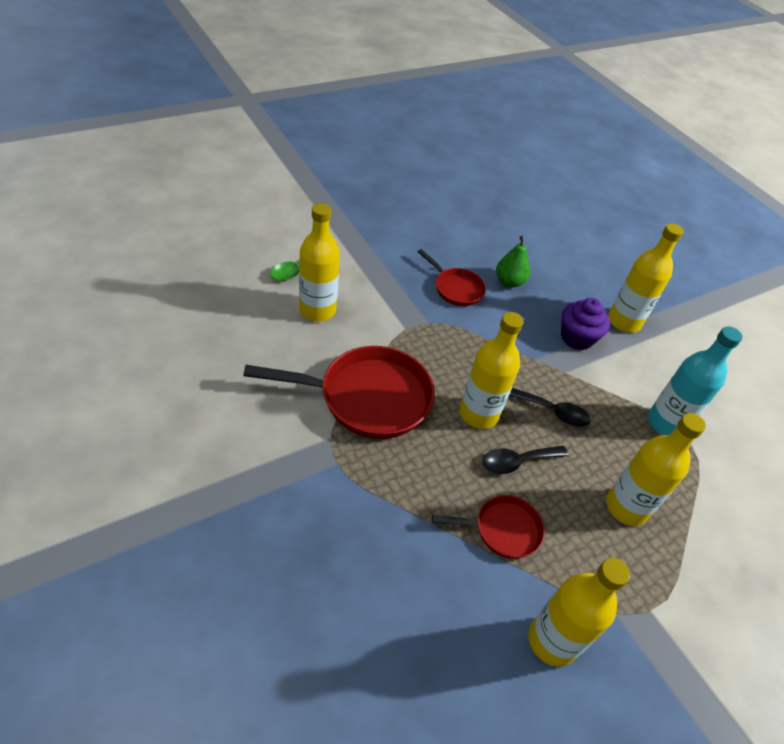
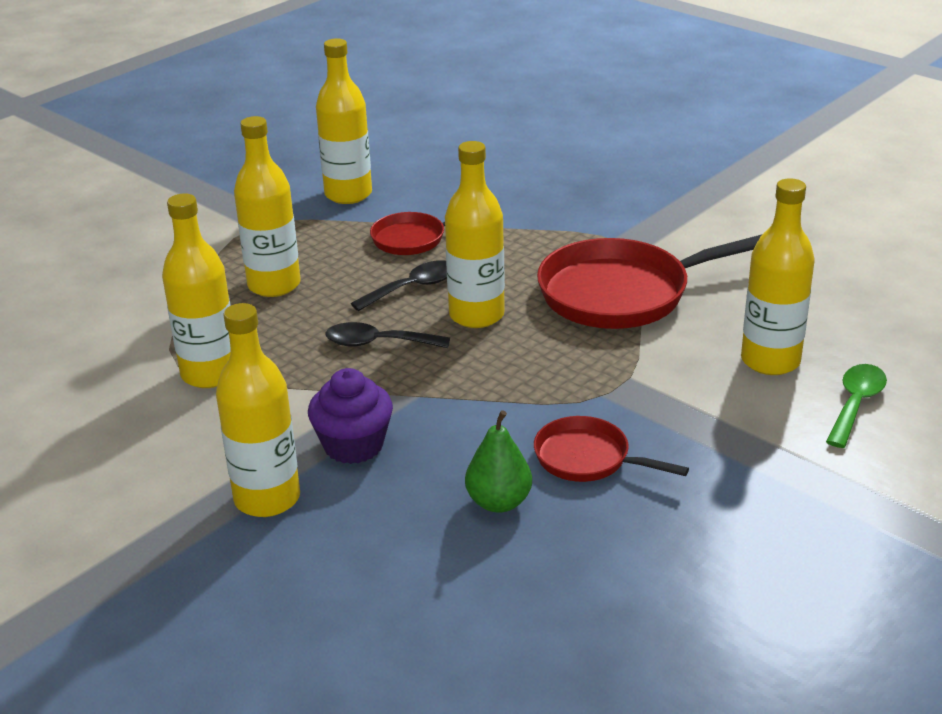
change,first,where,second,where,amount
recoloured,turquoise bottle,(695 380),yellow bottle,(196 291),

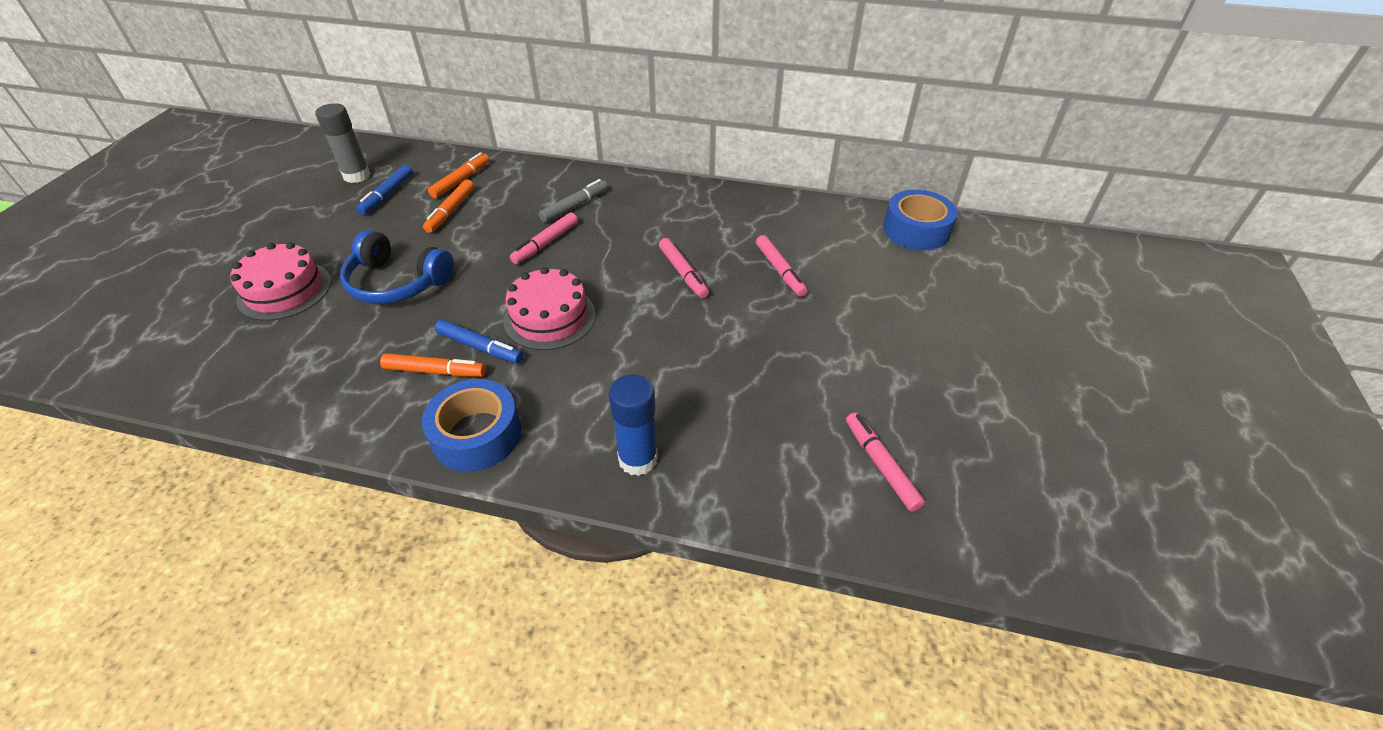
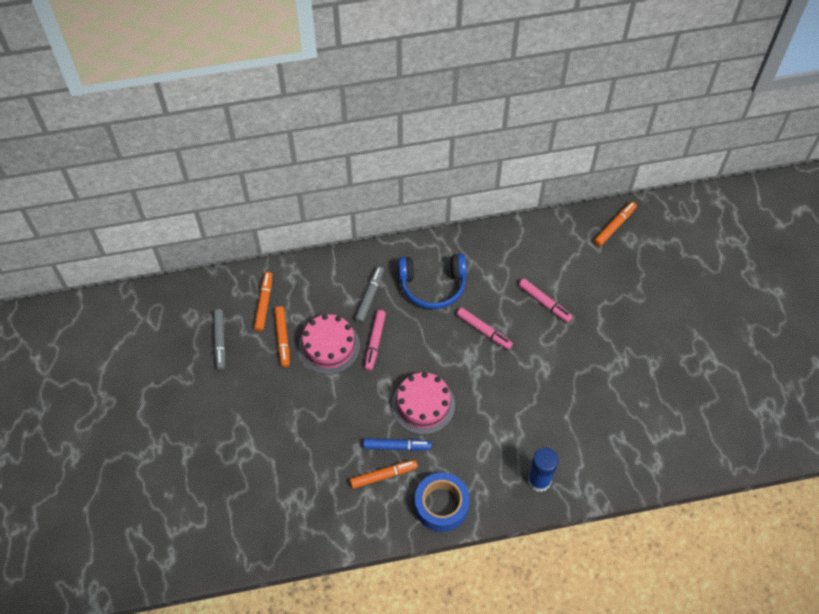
change,first,where,second,where,amount
removed,grey glue stick,(343 143),,,
recoloured,blue marker,(384 190),grey marker,(219 339),
replaced,blue tape,(920 220),orange marker,(615 224),
moved,blue headphones,(397 267),,(432 281),
moved,pink cake,(280 281),,(329 344),
removed,pink marker,(885 462),,,

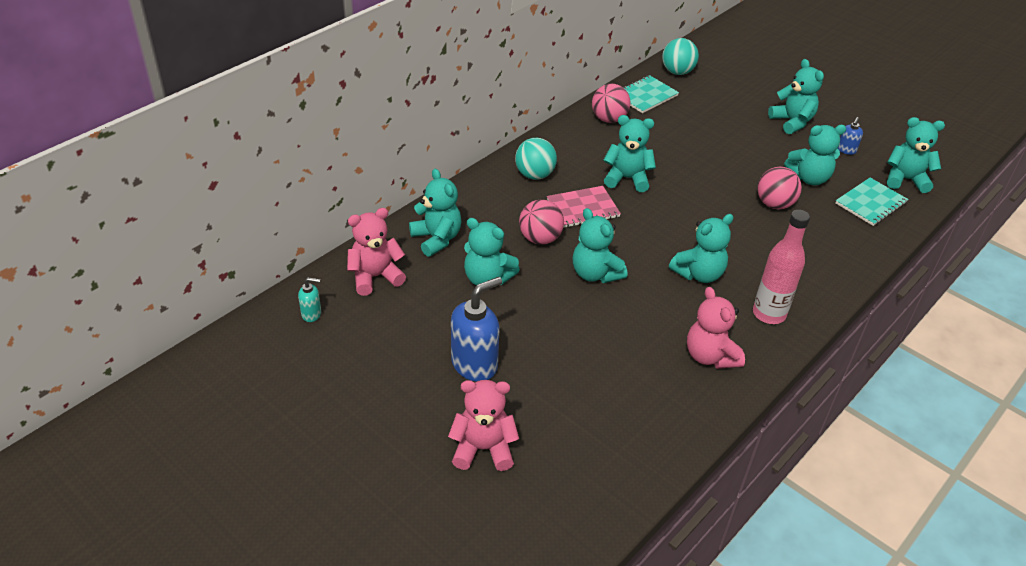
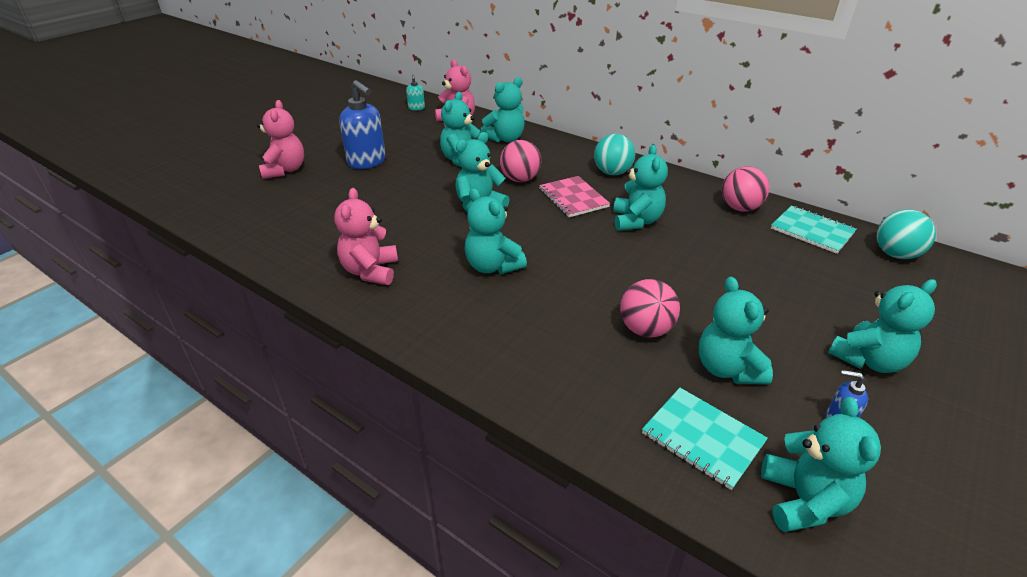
change,first,where,second,where,amount
removed,pink bottle,(781 267),,,
turned,pink teddy bear,(716 328),,(366 236),60 degrees counterclockwise

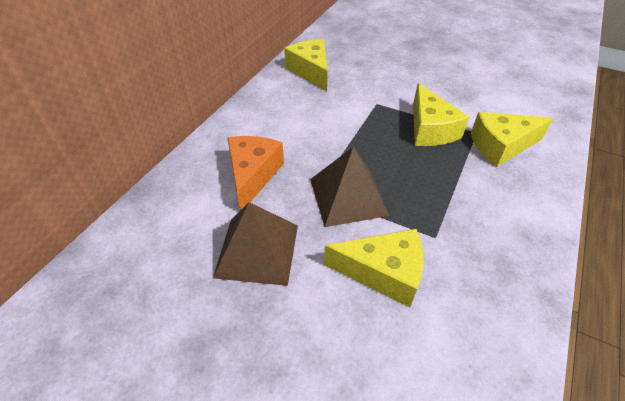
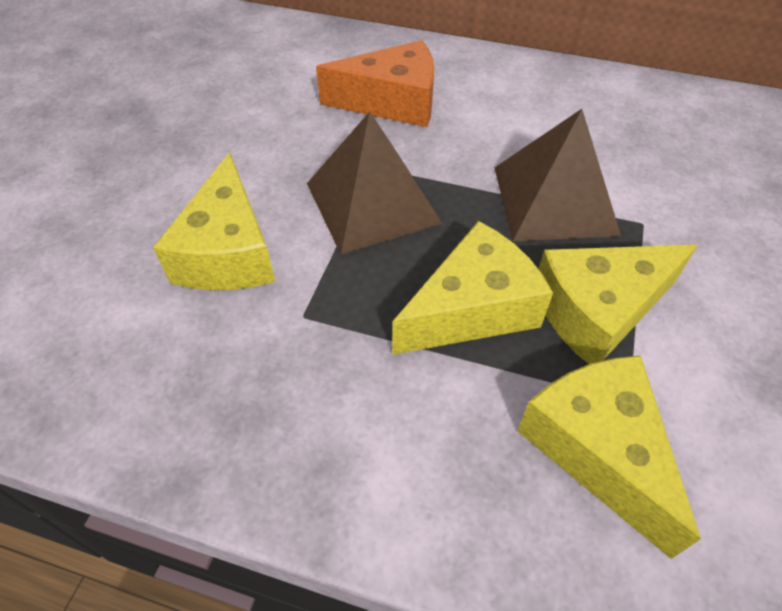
change,first,where,second,where,amount
moved,yellow cheese,(306 65),,(472 288),
moved,brown pyramid,(255 244),,(557 175),

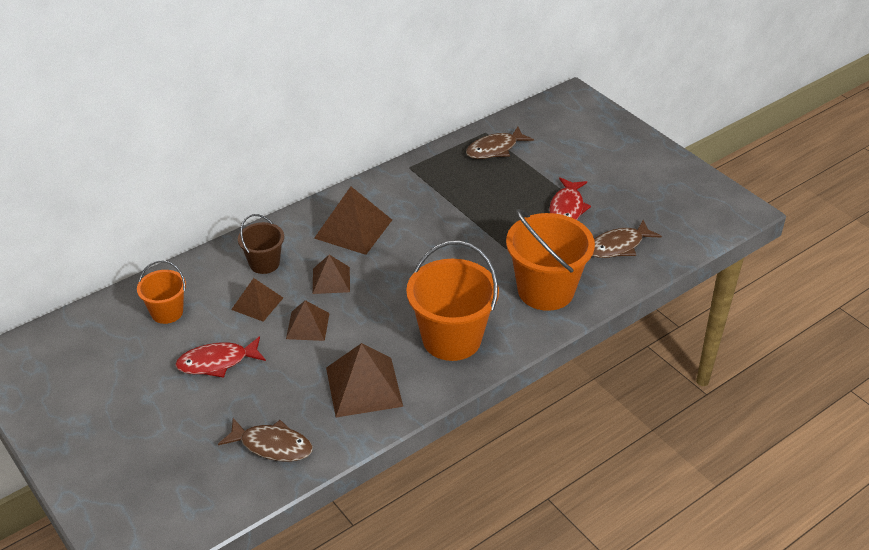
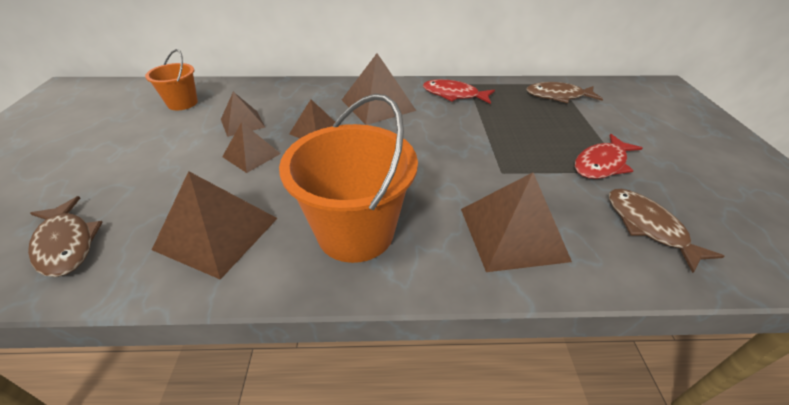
change,first,where,second,where,amount
replaced,orange bucket,(550 260),brown pyramid,(516 222),
removed,brown bucket,(261 244),,,
turned,brown fish,(627 239),,(666 231),60 degrees clockwise
moved,red fish,(220 357),,(459 91),

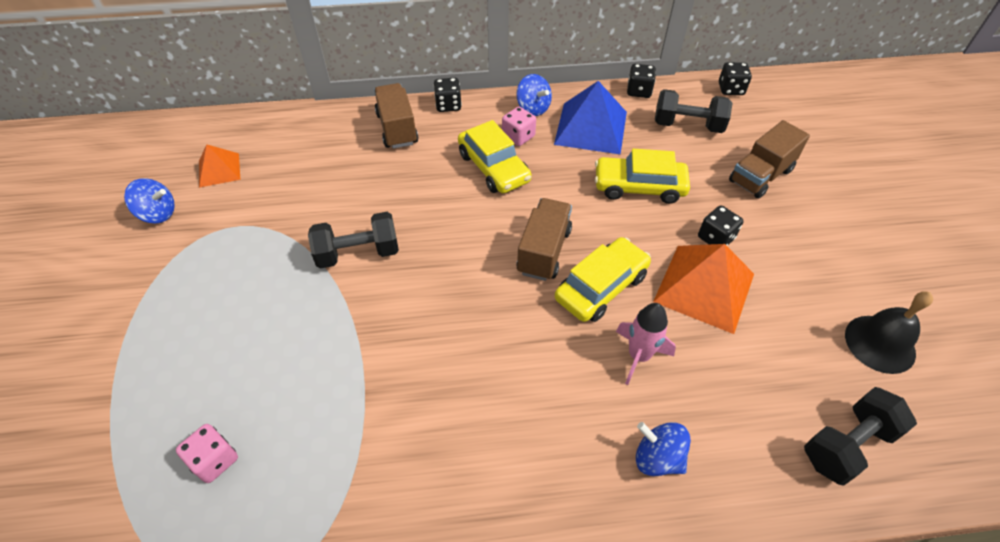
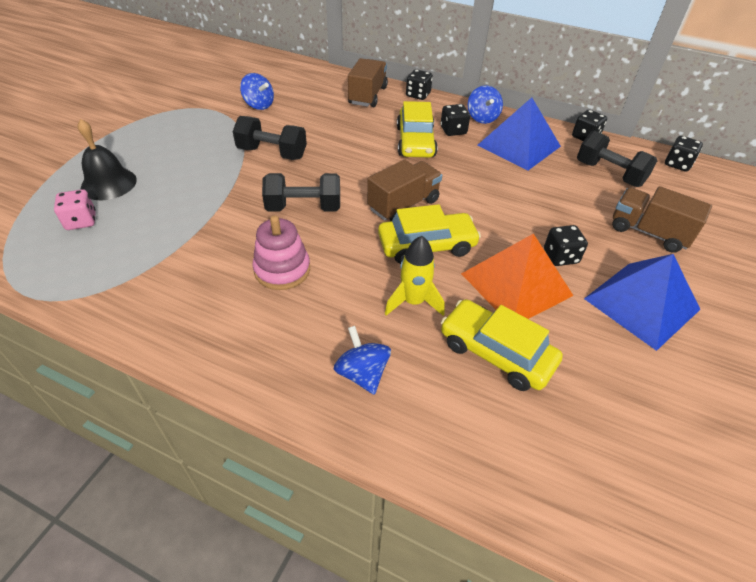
change,first,where,second,where,amount
recoloured,pink dice,(519 126),black dice,(455 120),
turned,brown truck,(769 159),,(662 219),45 degrees clockwise
removed,orange pyramid,(219 166),,,
moved,yellow car,(642 176),,(502 345),
moved,blue spinning top,(149 200),,(257 91),
moved,black bell,(889 332),,(107 159),
recoloured,pink rocket,(646 344),yellow rocket,(415 276),
moved,black dumbbell,(860 436),,(301 192),
added,,,pink stacking toy,(281 252),
added,,,blue pyramid,(642 302),

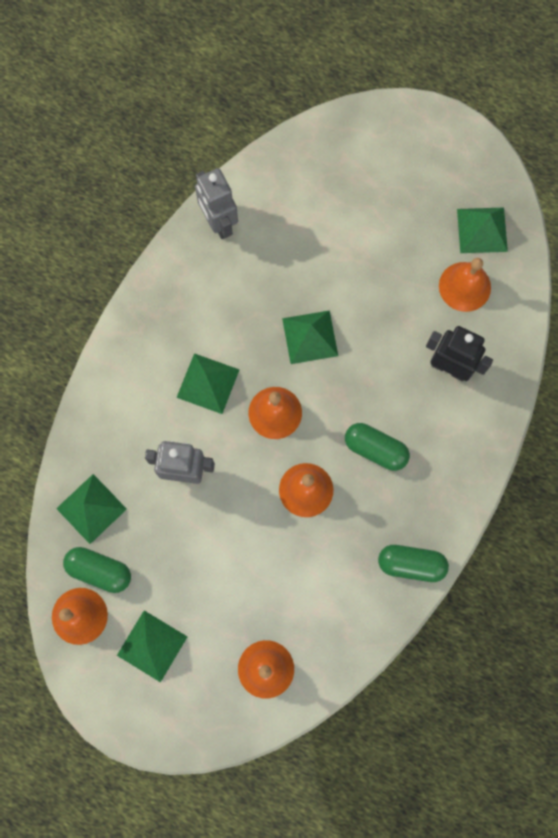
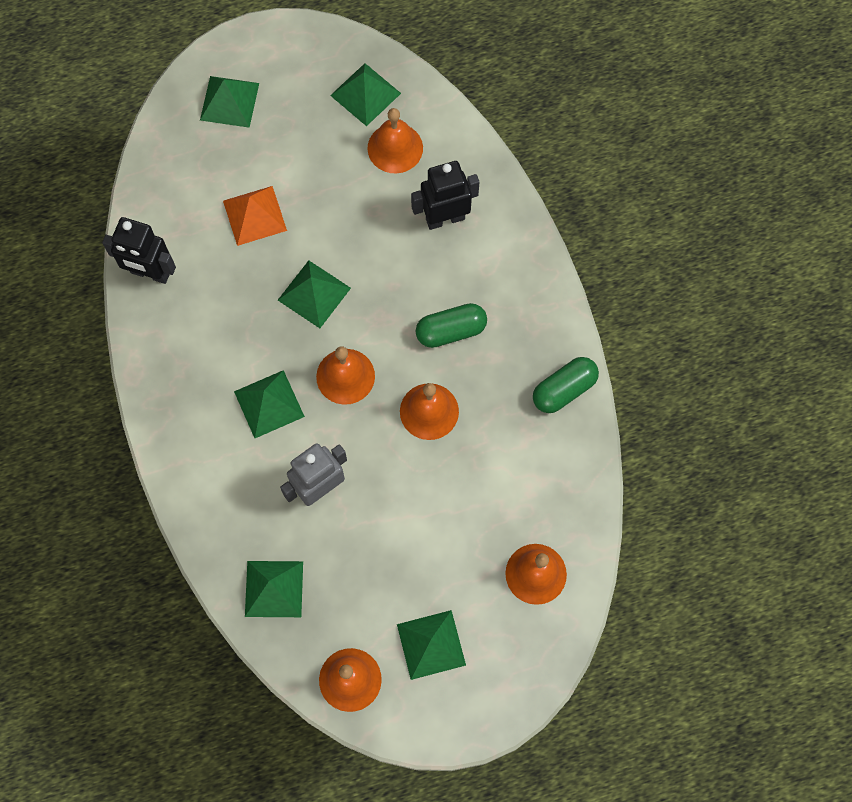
change,first,where,second,where,amount
recoloured,grey robot,(216 203),black robot,(139 250),
removed,green capsule,(97 570),,,
added,,,green pyramid,(229 102),
added,,,orange pyramid,(255 216),

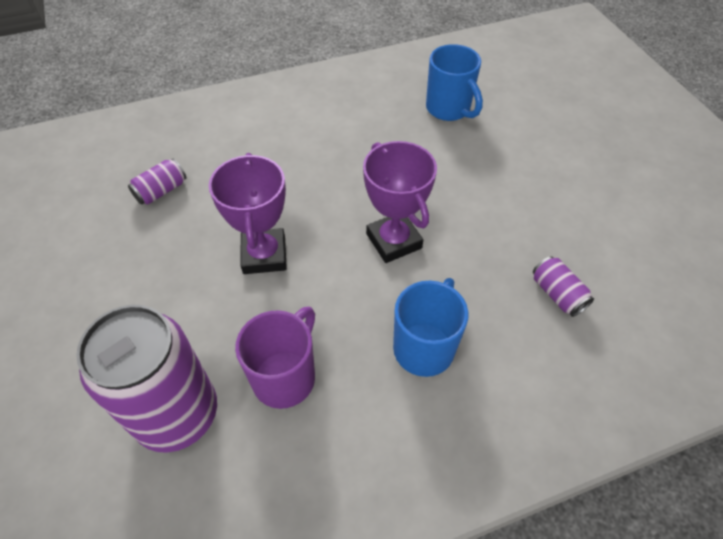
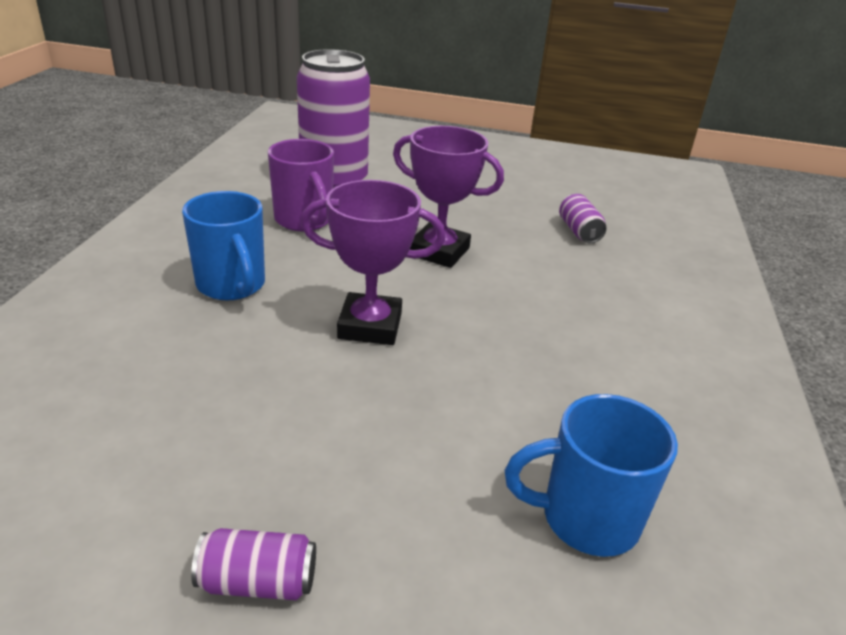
change,first,where,second,where,amount
moved,purple can,(563 286),,(253 564),

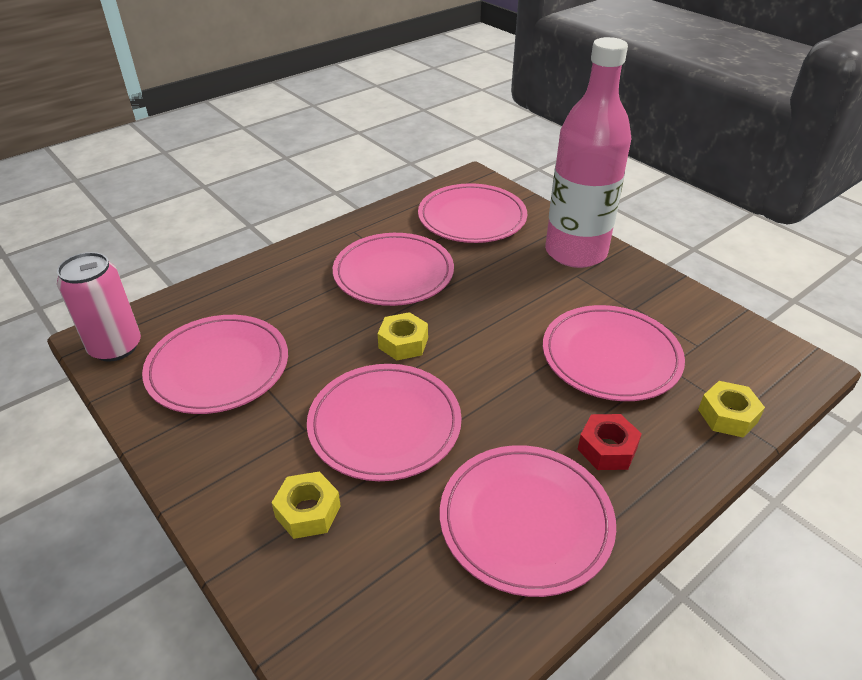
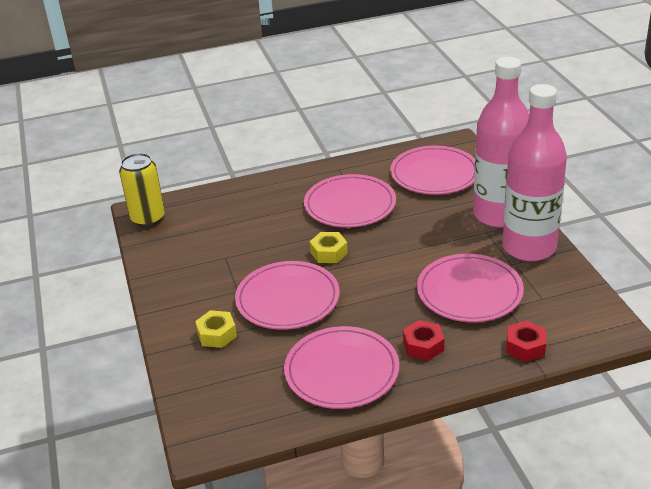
change,first,where,second,where,amount
recoloured,pink can,(99 307),yellow can,(142 190),
removed,pink plate,(215 364),,,
recoloured,yellow nut,(731 409),red nut,(526 341),
added,,,pink bottle,(534 172),

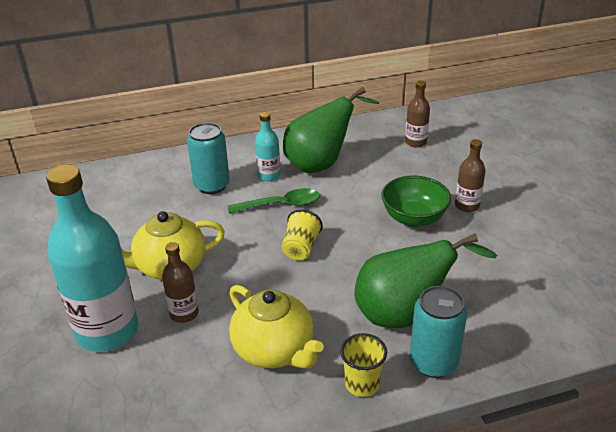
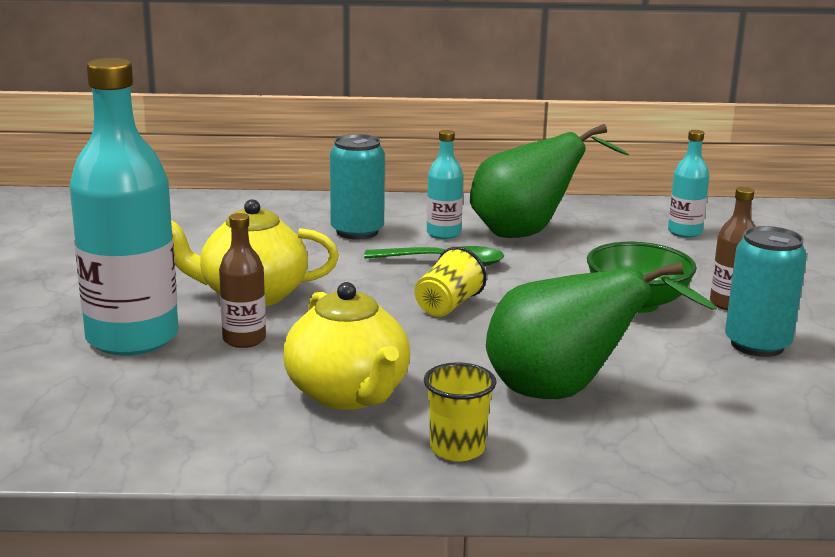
change,first,where,second,where,amount
recoloured,brown bottle,(417 114),turquoise bottle,(688 184),
moved,turquoise can,(438 332),,(766 291),

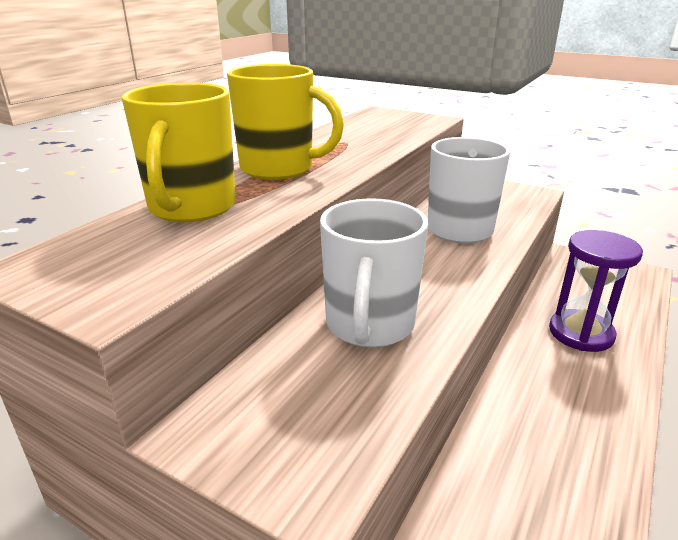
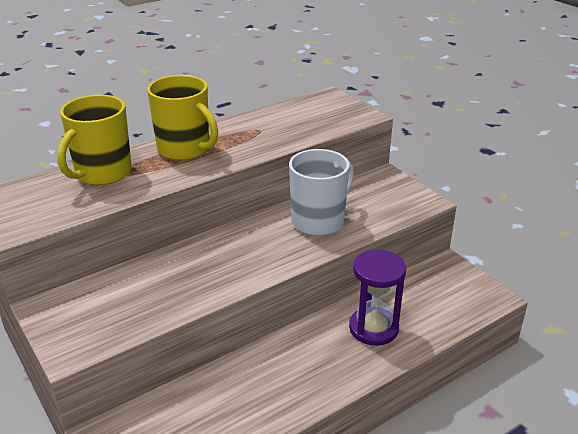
change,first,where,second,where,amount
removed,white mug,(374 273),,,

